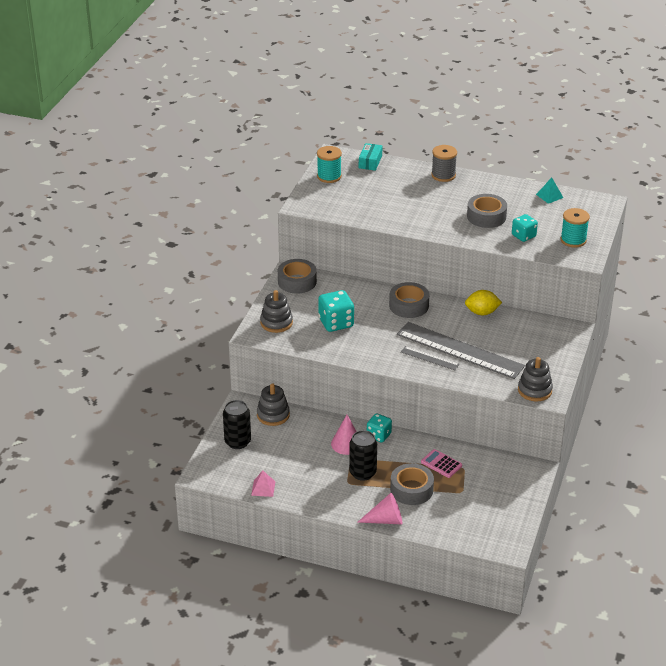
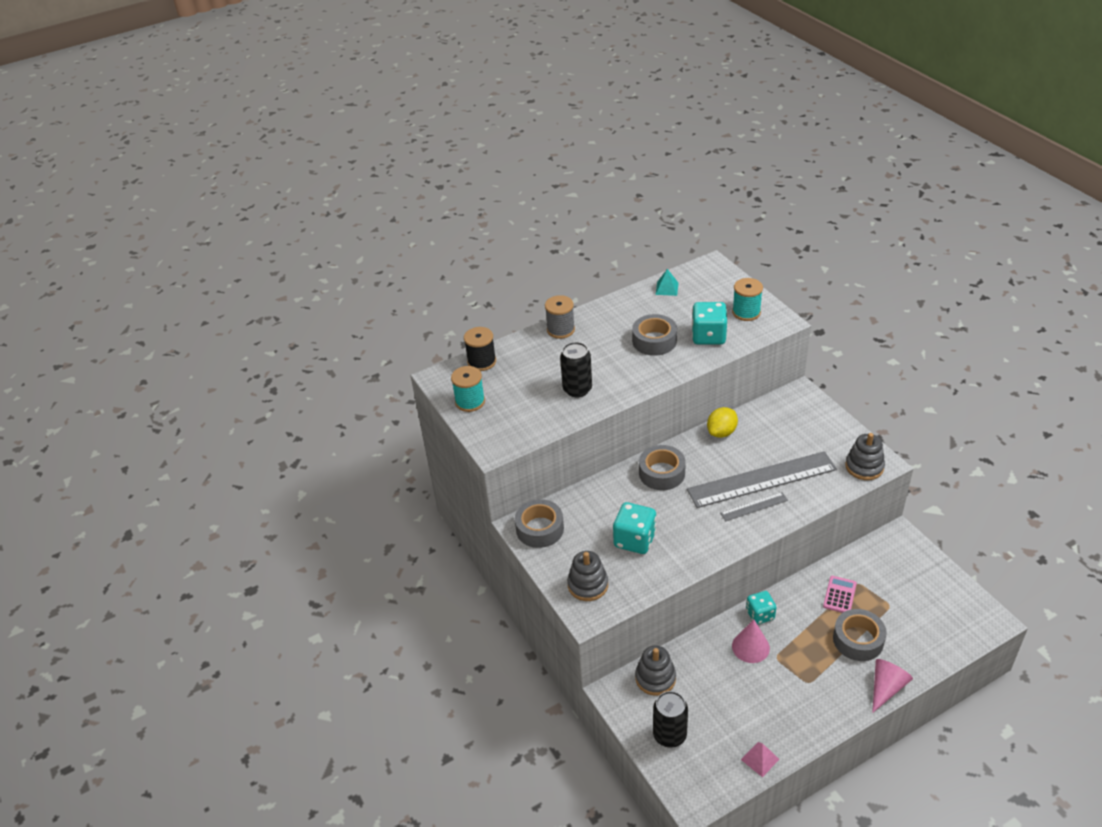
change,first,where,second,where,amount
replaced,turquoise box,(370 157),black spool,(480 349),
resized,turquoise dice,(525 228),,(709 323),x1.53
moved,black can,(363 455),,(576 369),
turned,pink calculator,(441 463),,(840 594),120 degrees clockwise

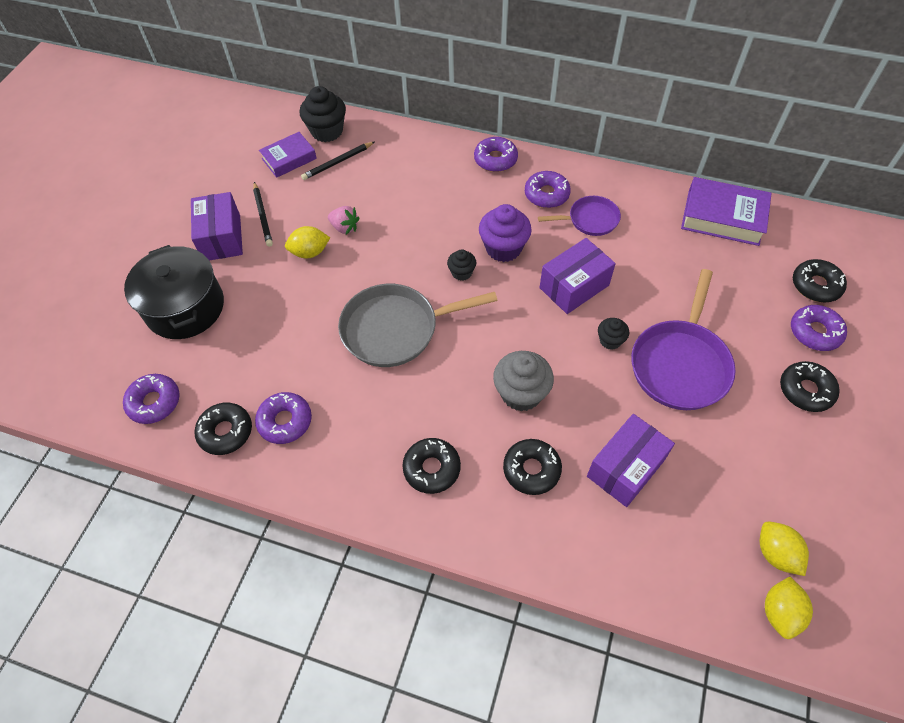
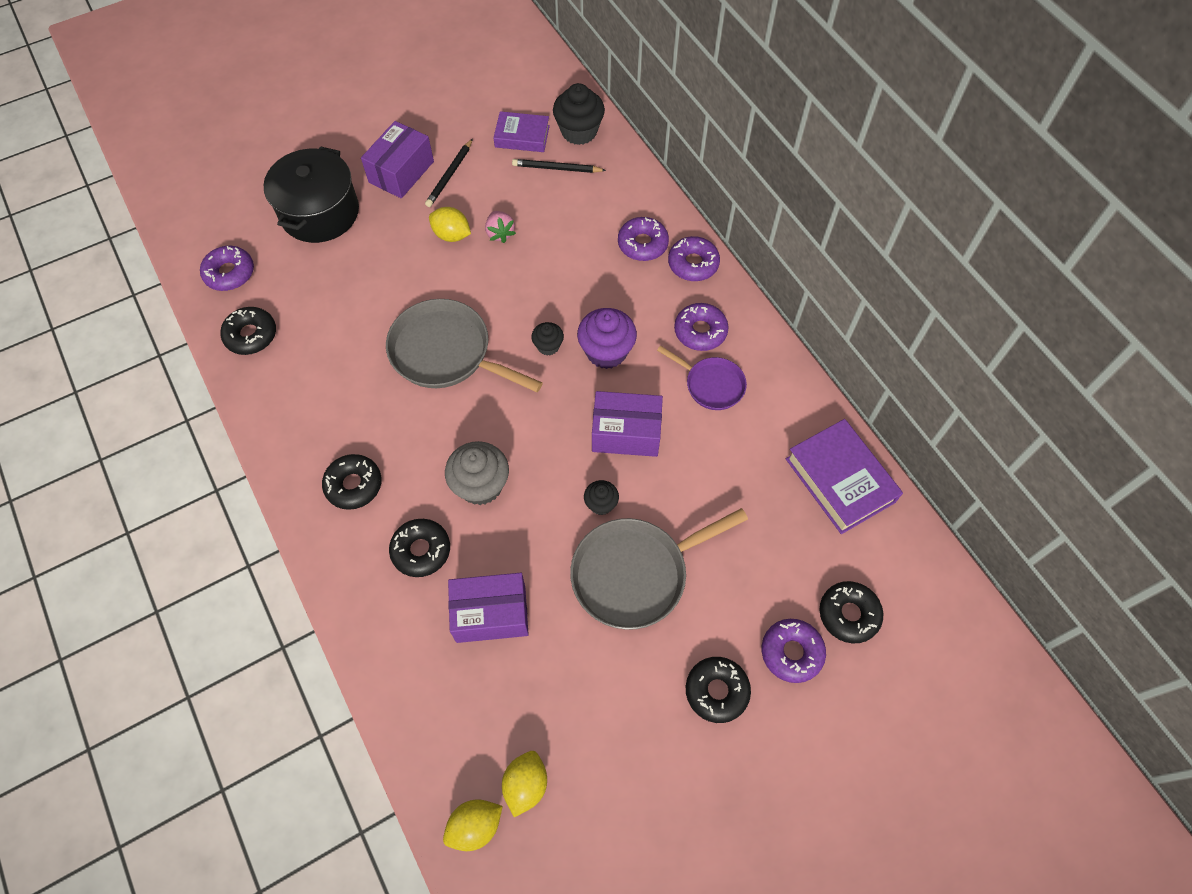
change,first,where,second,where,amount
recoloured,purple pan,(683 339),grey pan,(659 569),
moved,purple donut,(283 418),,(643 239),

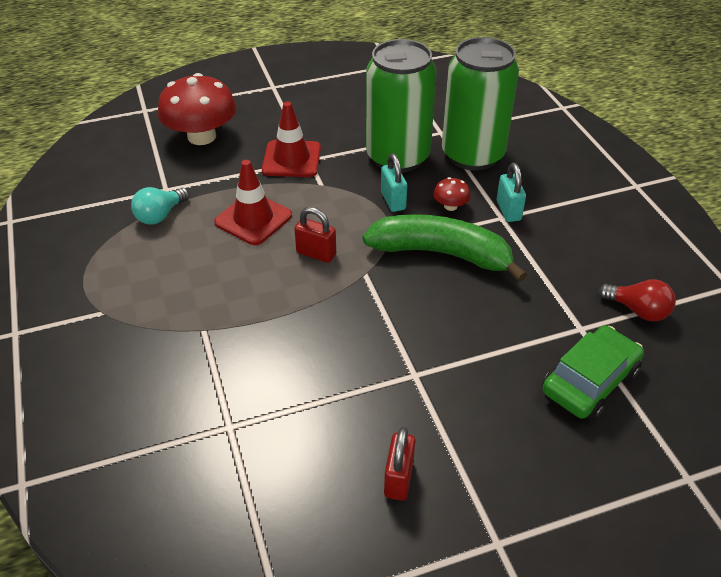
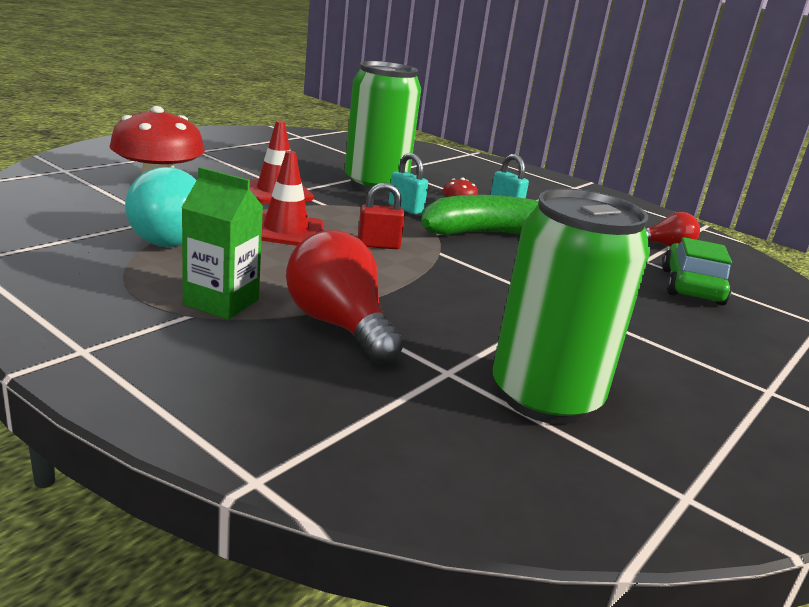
change,first,where,second,where,amount
moved,green can,(480 104),,(571 306),
resized,turquoise light bulb,(160 206),,(161 207),x1.69
removed,red padlock,(400 464),,,
added,,,green carton,(222 243),
added,,,red light bulb,(344 297),

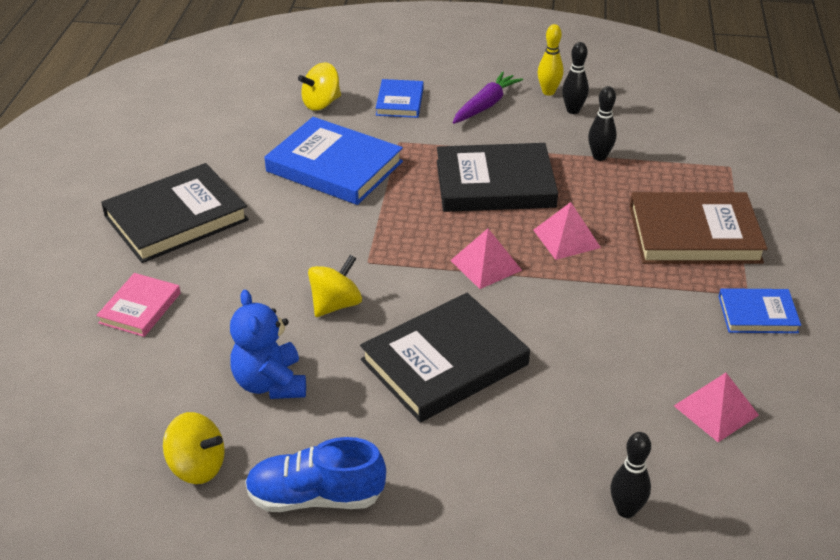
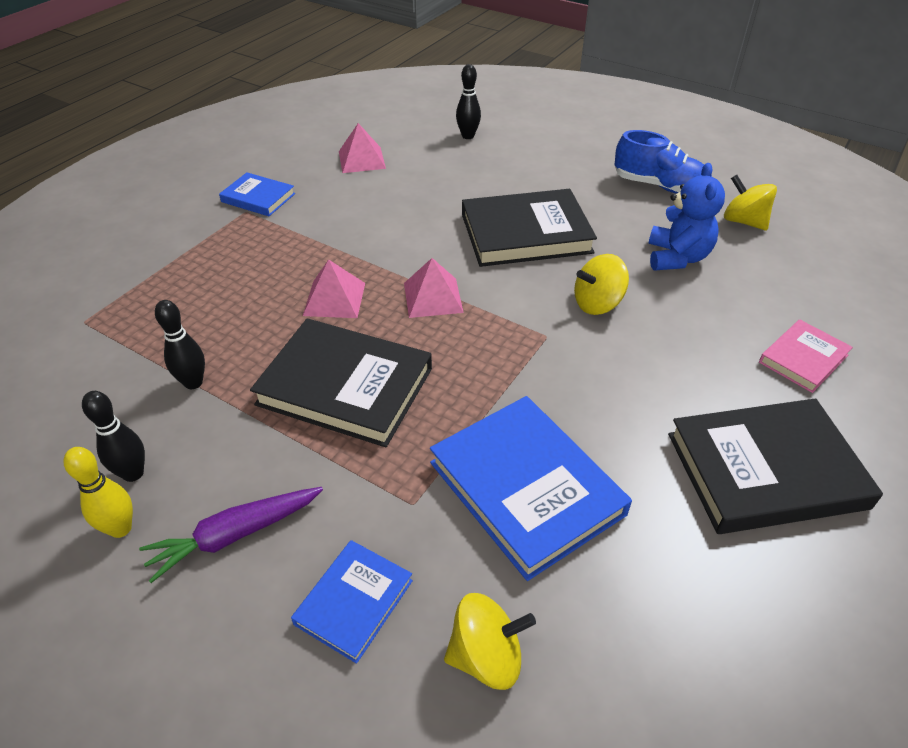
change,first,where,second,where,amount
removed,brown book,(698 228),,,

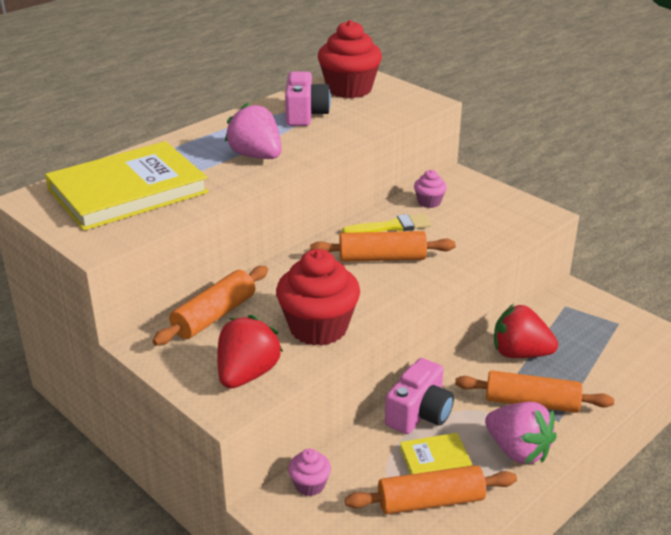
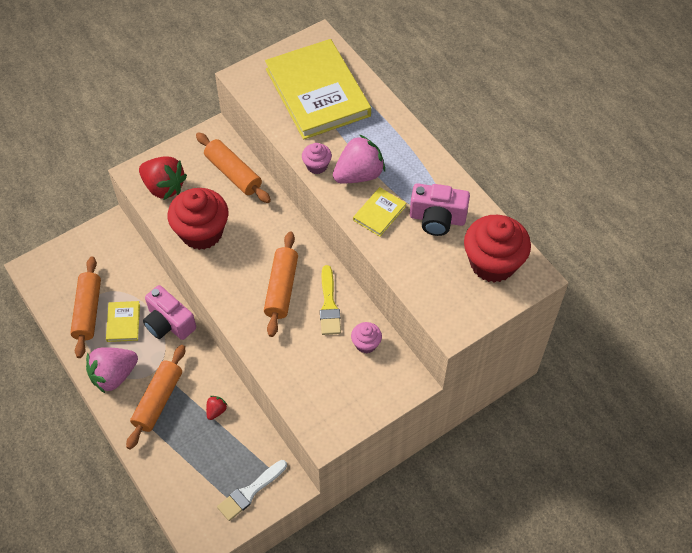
change,first,where,second,where,amount
resized,red strawberry,(526 331),,(216 408),x0.46
moved,pink cupcake,(309 472),,(317 158),
added,,,yellow book,(379 212),
added,,,white brush,(252 490),

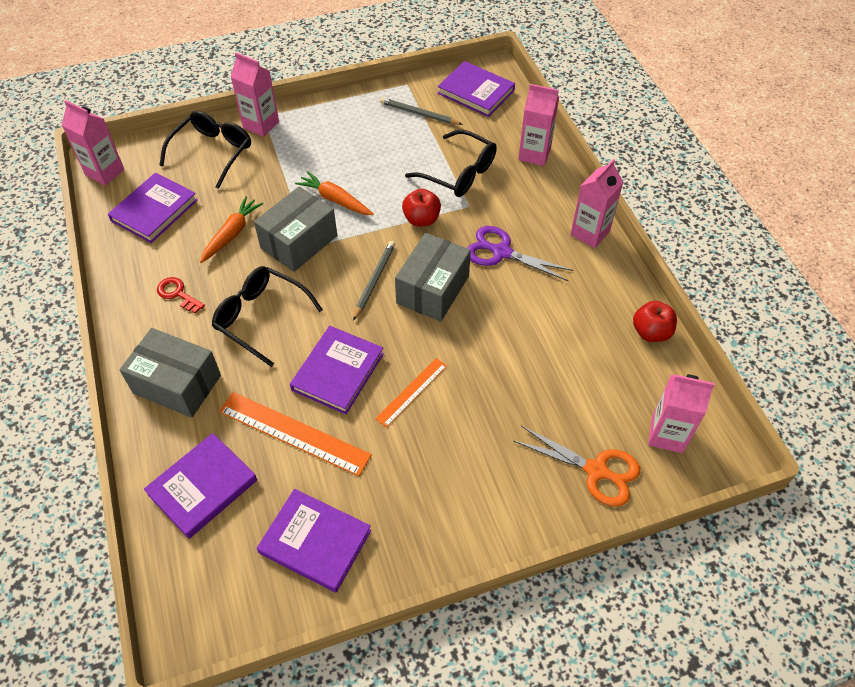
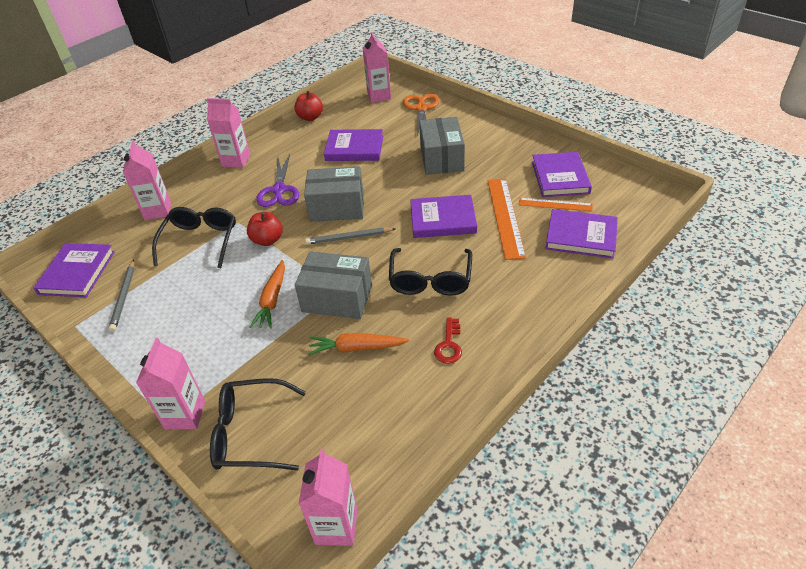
change,first,where,second,where,amount
moved,purple book,(153 208),,(353 145),
moved,grey box,(170 373),,(442 146),
moved,orange ruler,(411 393),,(556 204),

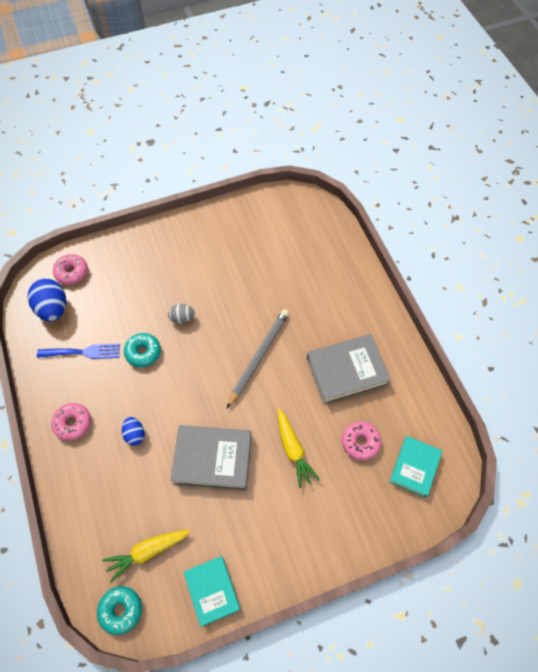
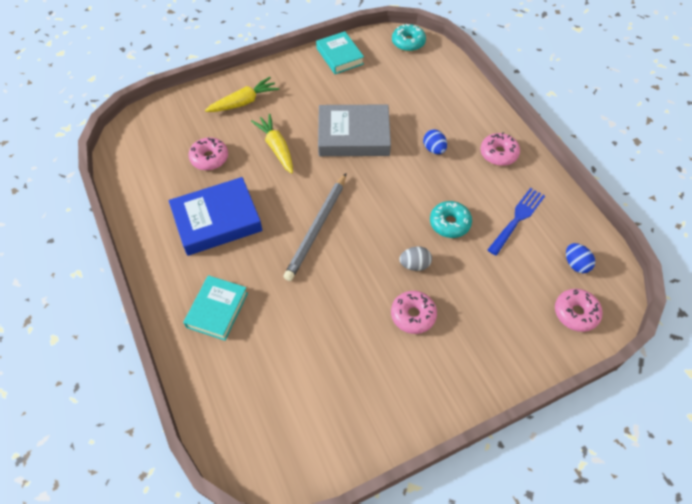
change,first,where,second,where,amount
resized,blue egg,(47 300),,(580 258),x0.56
recoloured,grey book,(349 369),blue book,(215 216),
turned,blue fork,(78 351),,(516 222),135 degrees clockwise
moved,turquoise book,(416 466),,(215 308),
moved,yellow carrot,(146 556),,(242 94),
added,,,pink donut,(414 312),

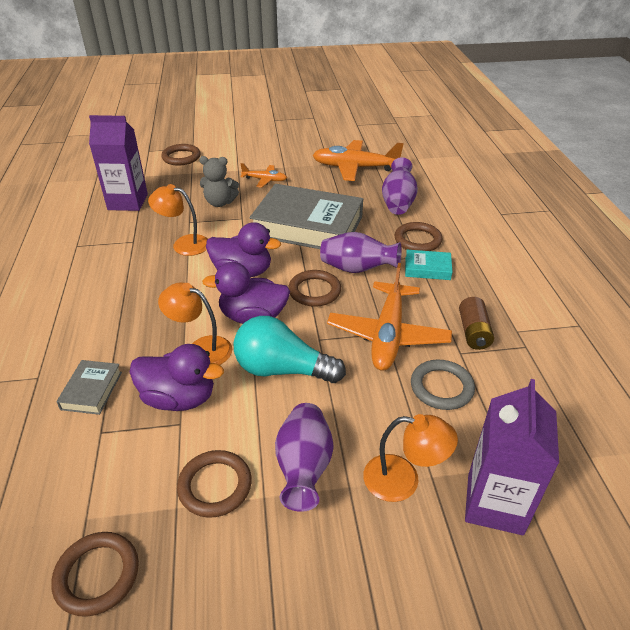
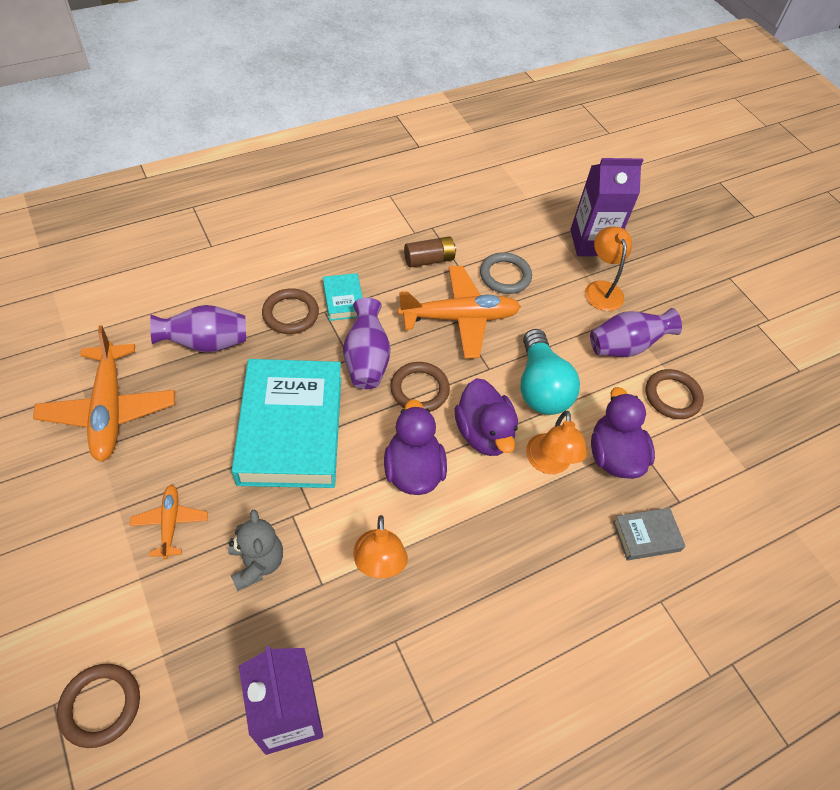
change,first,where,second,where,amount
recoloured,grey book,(306 216),turquoise book,(286 423),
removed,brown ring,(95 574),,,

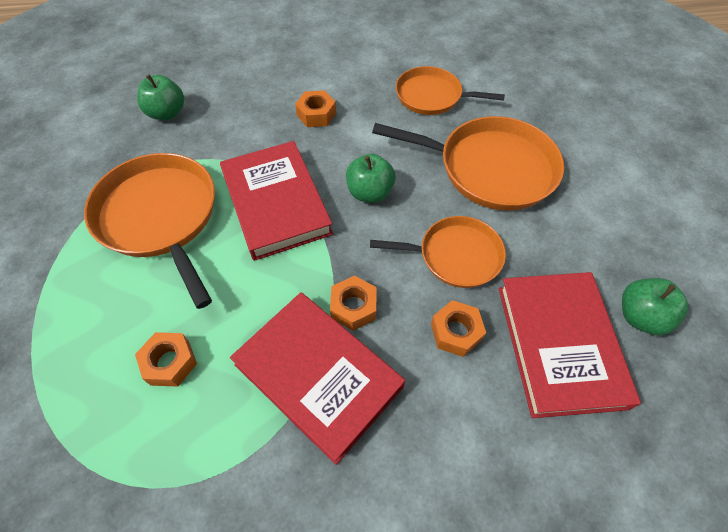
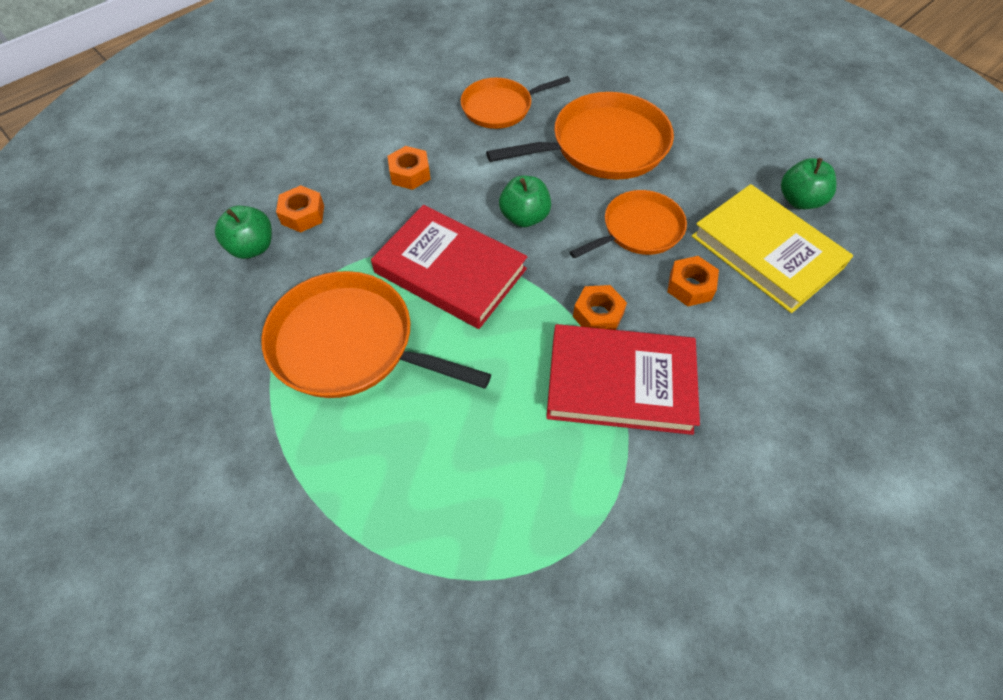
change,first,where,second,where,amount
recoloured,red book,(570 345),yellow book,(772 248),
moved,orange nut,(166 359),,(300 209),

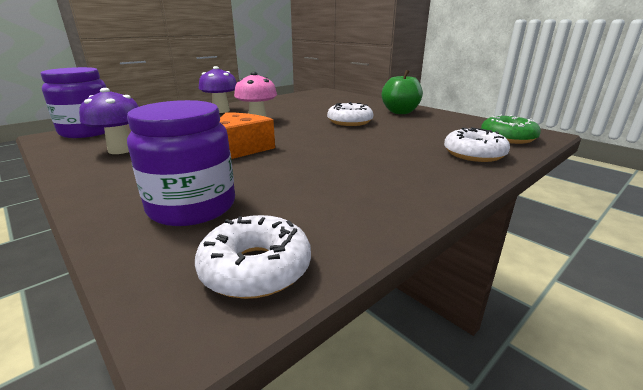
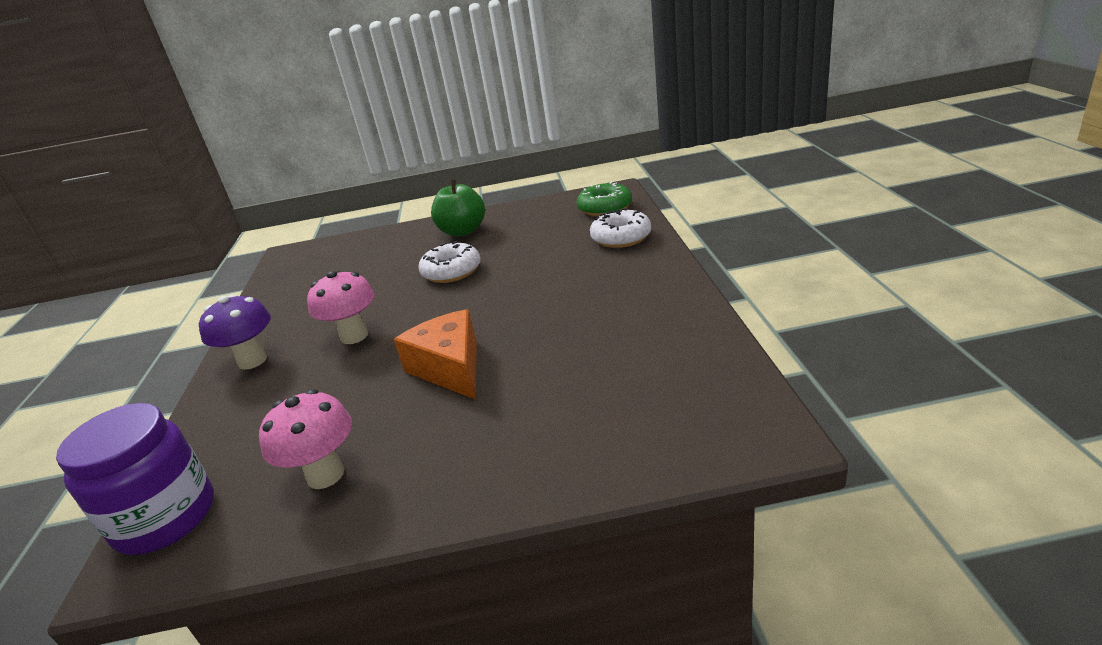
change,first,where,second,where,amount
recoloured,purple mushroom,(109 121),pink mushroom,(305 439),
removed,purple jar,(181 163),,,
removed,white donut,(253 257),,,

